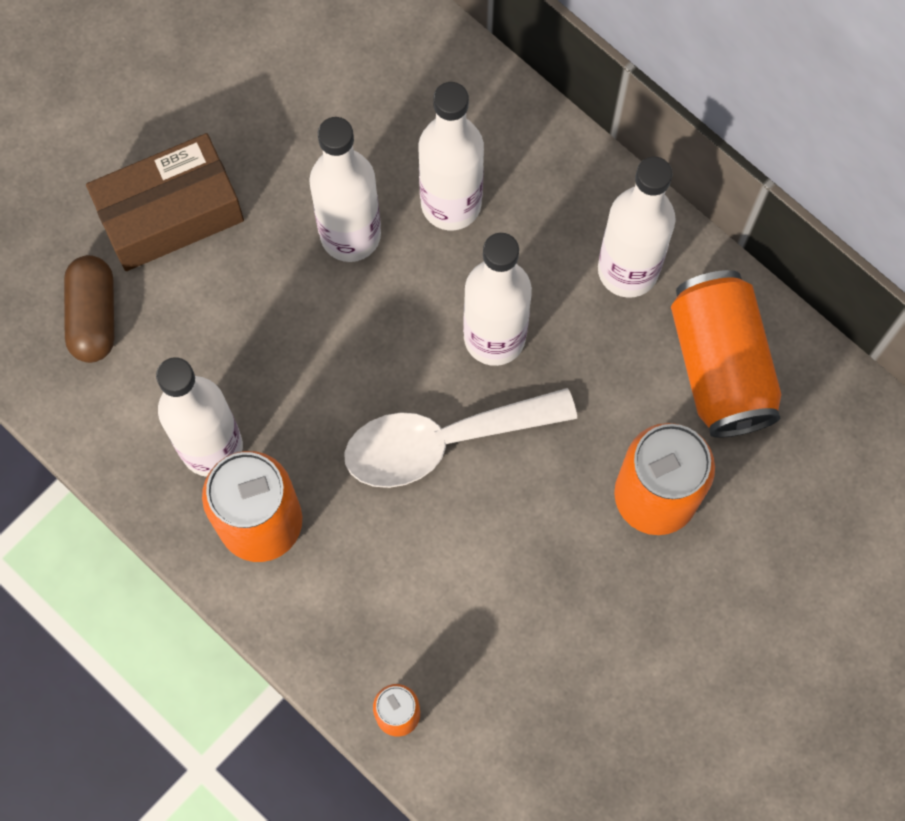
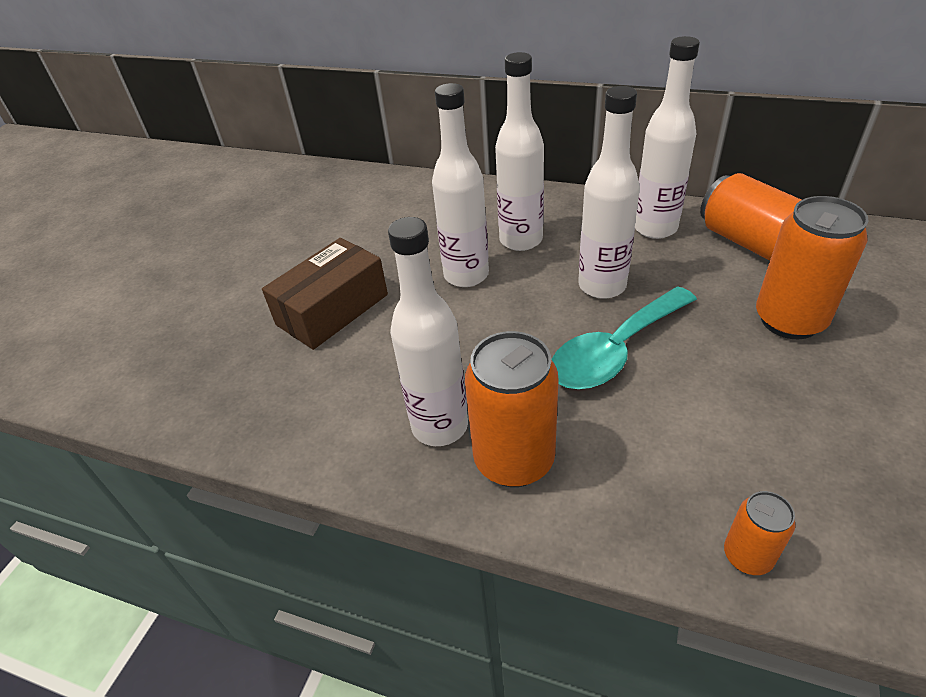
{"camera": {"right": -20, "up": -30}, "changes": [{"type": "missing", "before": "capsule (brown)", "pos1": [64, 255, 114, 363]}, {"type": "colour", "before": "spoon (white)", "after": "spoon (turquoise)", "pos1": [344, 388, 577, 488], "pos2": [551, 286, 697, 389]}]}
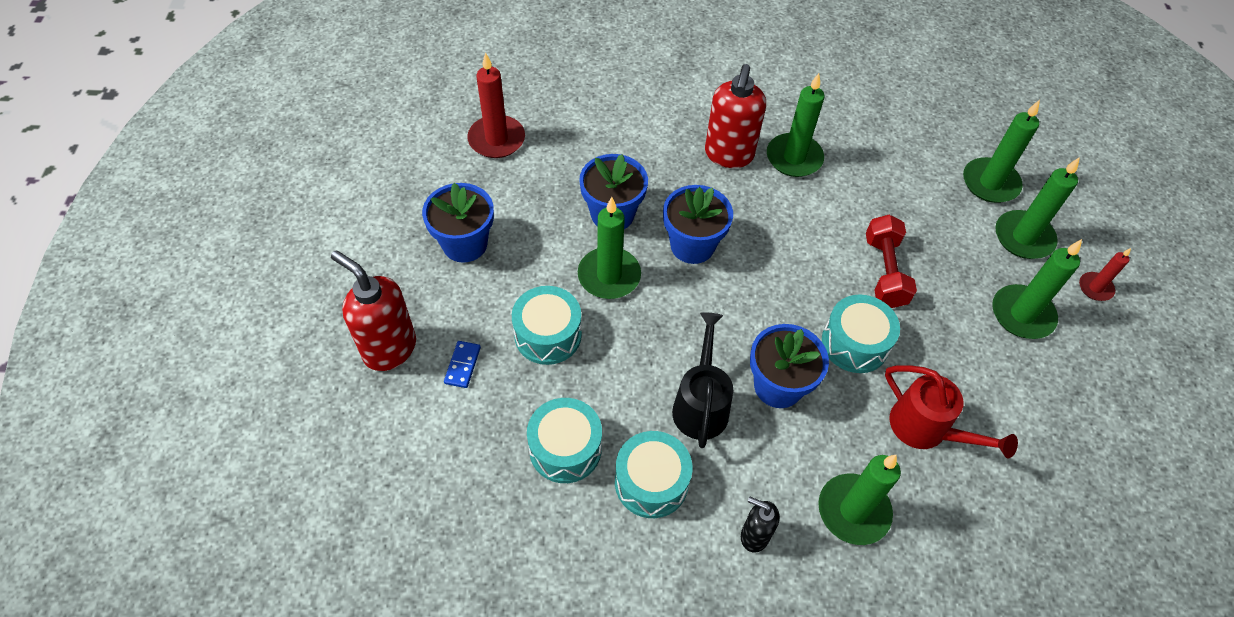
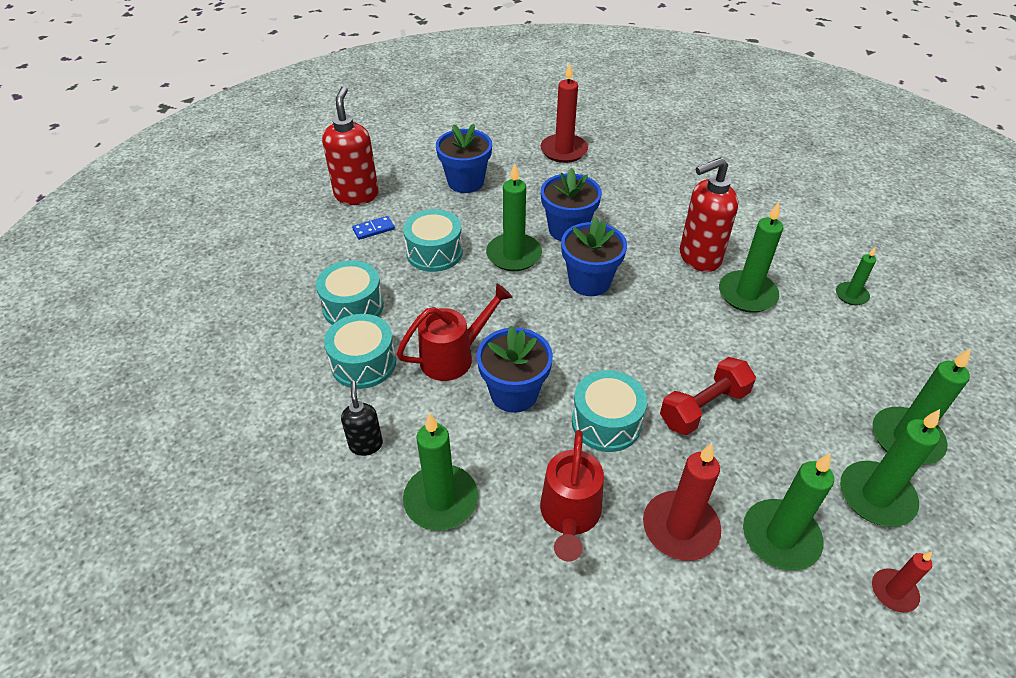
{"camera": {"right": 55, "up": -10}, "changes": [{"type": "colour", "before": "watering can (ebony)", "after": "watering can (scarlet)", "pos1": [672, 312, 733, 448], "pos2": [397, 283, 513, 381]}, {"type": "appeared", "after": "wax candle (emerald)", "pos2": [836, 247, 876, 305]}, {"type": "appeared", "after": "wax candle (scarlet)", "pos2": [643, 443, 721, 561]}]}
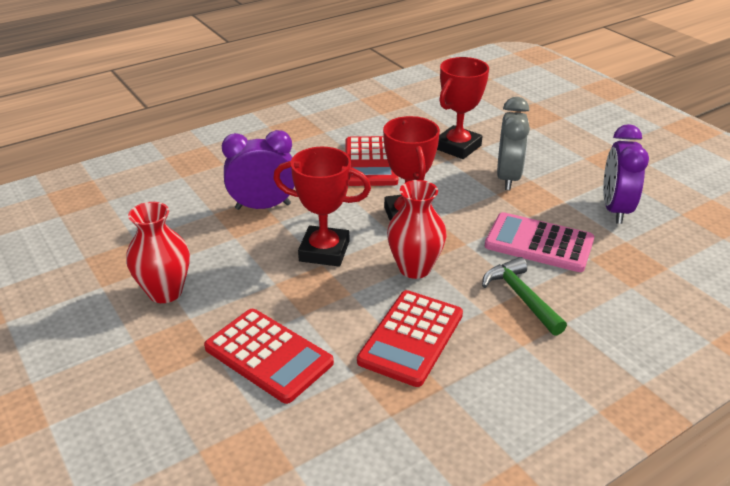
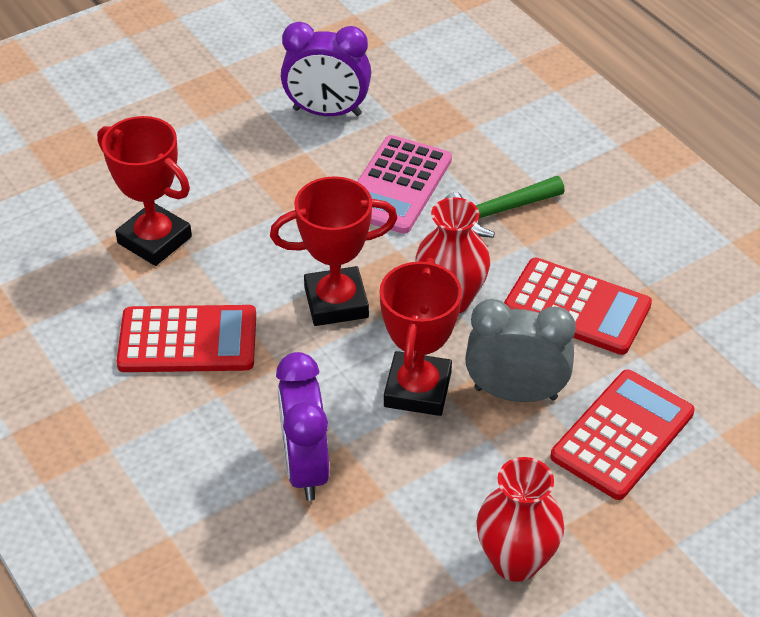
{"camera": {"right": -90, "up": 10}, "changes": [{"type": "relocated", "before": "clock (gray)", "pos1": [497, 97, 530, 190], "pos2": [465, 299, 576, 402]}]}
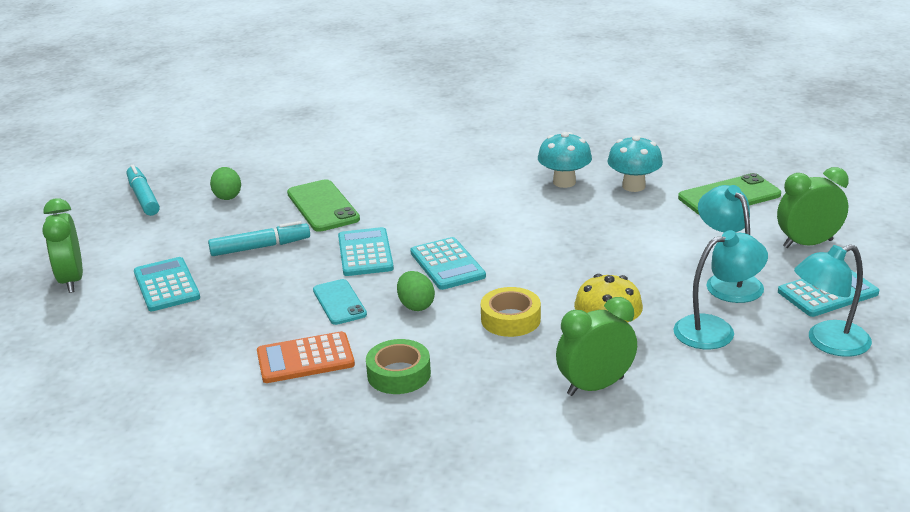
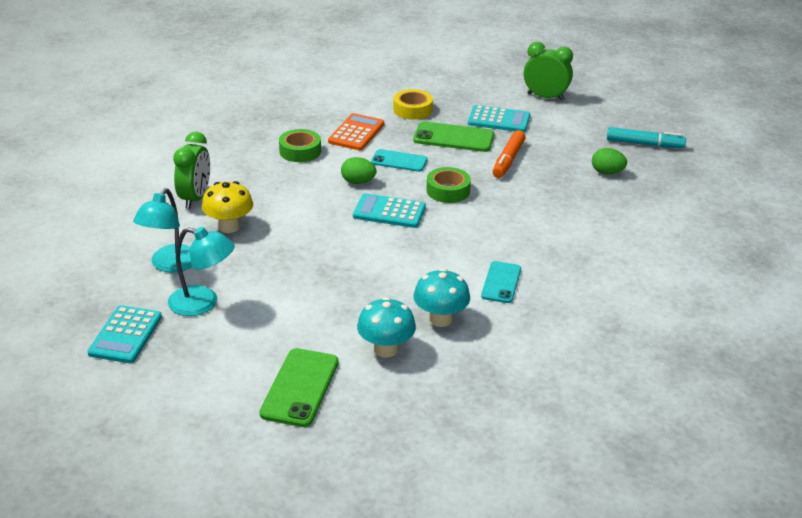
{"camera": {"right": 125, "up": 5}, "changes": [{"type": "missing", "before": "clock (emerald)", "pos1": [777, 167, 849, 248]}, {"type": "relocated", "before": "mobile phone (emerald)", "pos1": [287, 179, 360, 232], "pos2": [413, 121, 494, 152]}, {"type": "colour", "before": "felt pen (turquoise)", "after": "felt pen (orange-coloured)", "pos1": [208, 221, 310, 256], "pos2": [492, 130, 526, 178]}, {"type": "exchanged", "before": "pocket calculator (turquoise)", "after": "roll of tape (emerald)", "pos1": [338, 227, 394, 276], "pos2": [426, 167, 471, 203]}, {"type": "missing", "before": "lamp (turquoise)", "pos1": [794, 245, 872, 357]}, {"type": "relocated", "before": "roll of tape (golden)", "pos1": [481, 287, 541, 337], "pos2": [393, 89, 433, 120]}, {"type": "appeared", "after": "mobile phone (turquoise)", "pos2": [481, 261, 521, 303]}]}
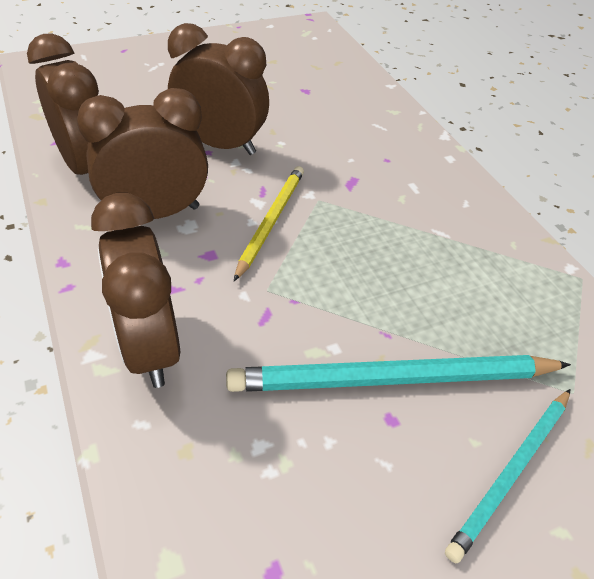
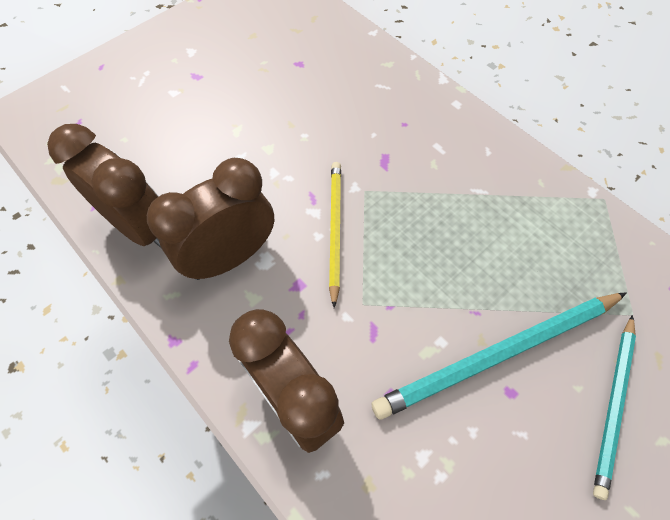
{"camera": {"right": -15, "up": 15}, "changes": [{"type": "missing", "before": "clock (brown)", "pos1": [168, 23, 269, 155]}]}
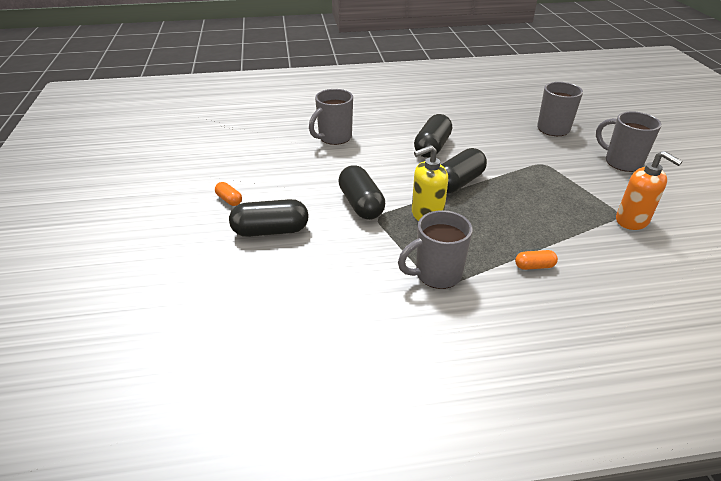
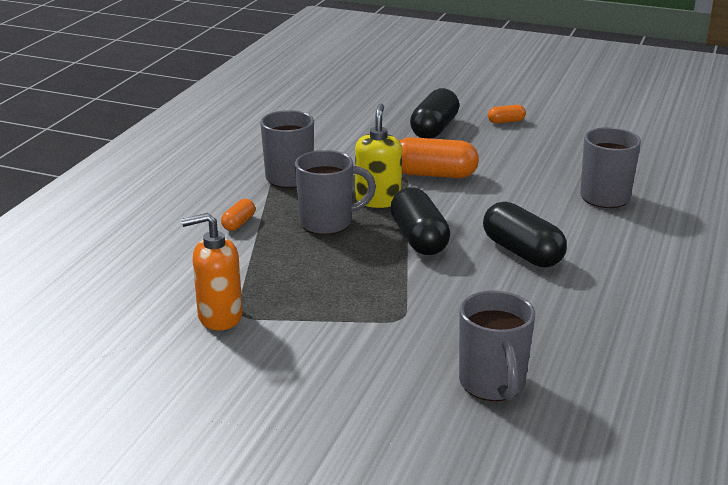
{"camera": {"right": 120, "up": -10}, "changes": [{"type": "relocated", "before": "coffee mug (gray)", "pos1": [596, 112, 662, 172], "pos2": [295, 150, 376, 235]}, {"type": "colour", "before": "capsule (ebony)", "after": "capsule (orange-coloured)", "pos1": [338, 165, 385, 220], "pos2": [399, 137, 479, 178]}]}
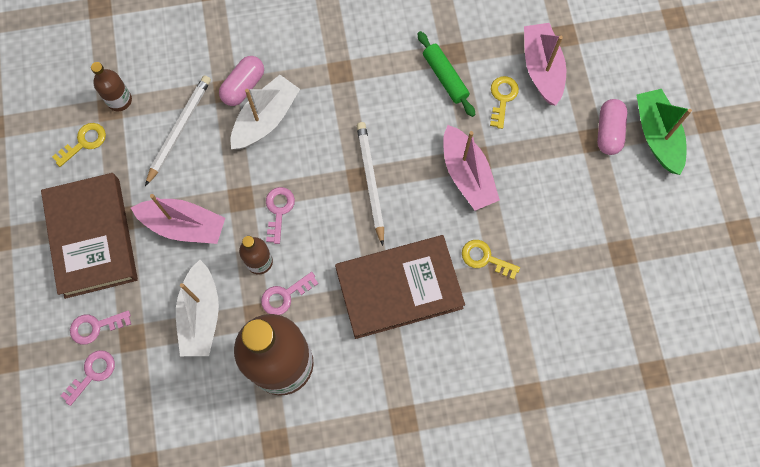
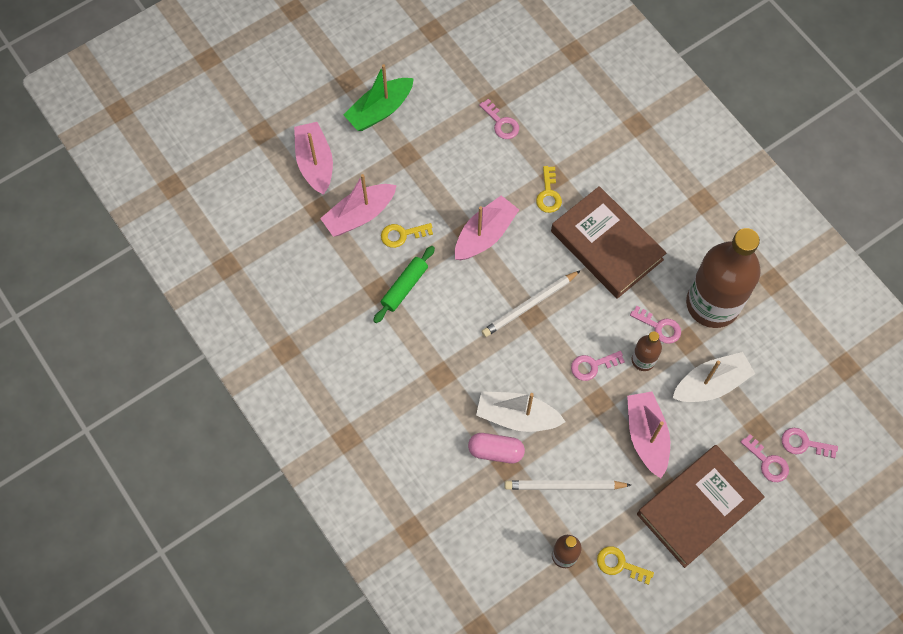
{"camera": {"right": -115, "up": -5}, "changes": [{"type": "missing", "before": "capsule (rosy)", "pos1": [597, 99, 627, 155]}, {"type": "appeared", "after": "key (rosy)", "pos2": [479, 99, 519, 139]}, {"type": "appeared", "after": "toy boat (rosy)", "pos2": [294, 122, 333, 195]}]}
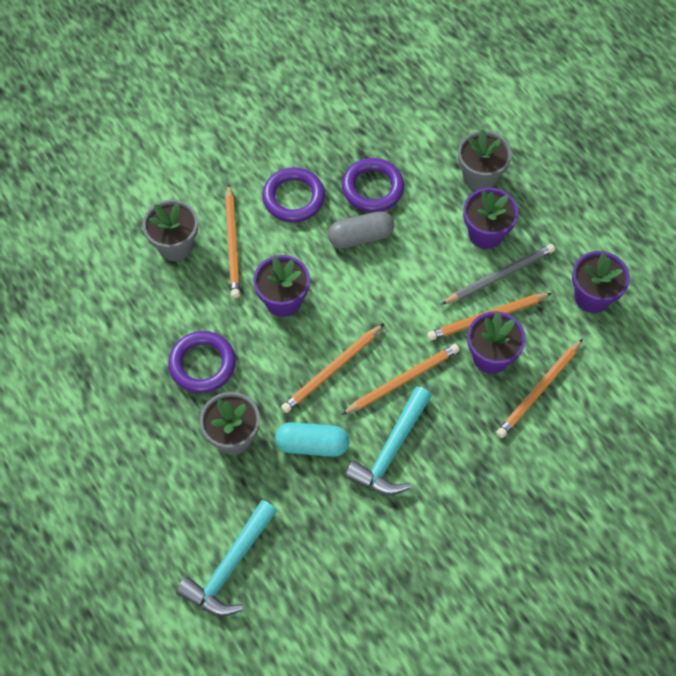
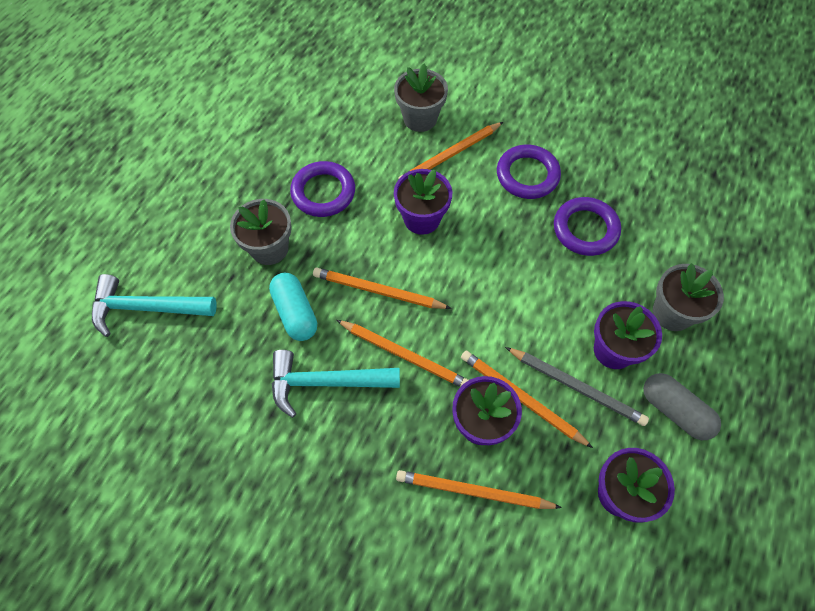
{"camera": {"right": 60, "up": 0}, "changes": [{"type": "relocated", "before": "capsule (gray)", "pos1": [328, 211, 394, 249], "pos2": [643, 373, 721, 440]}]}
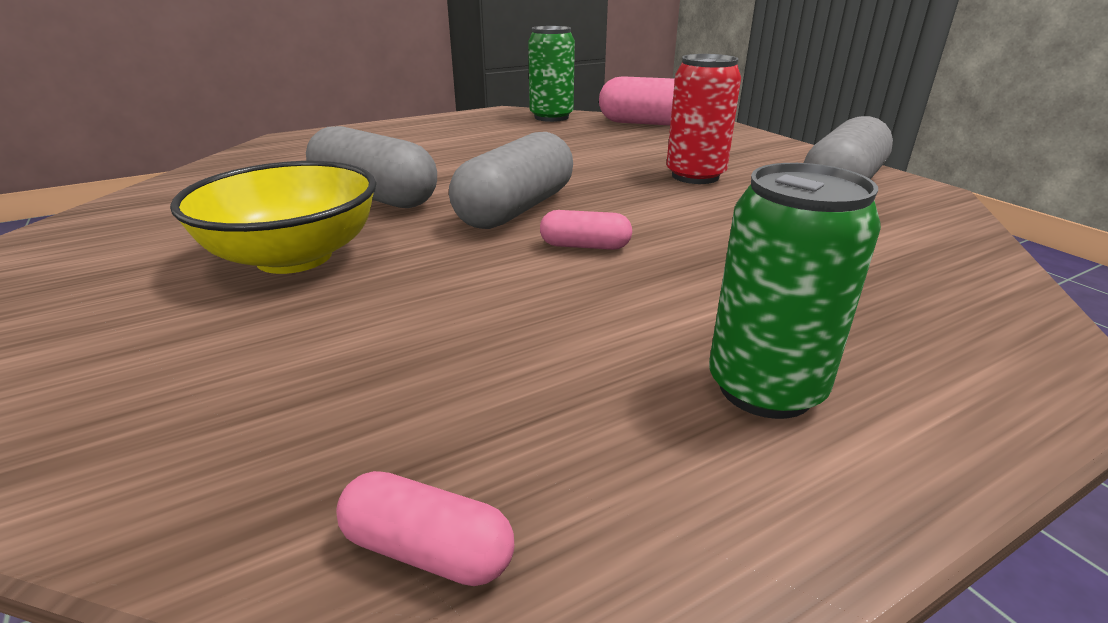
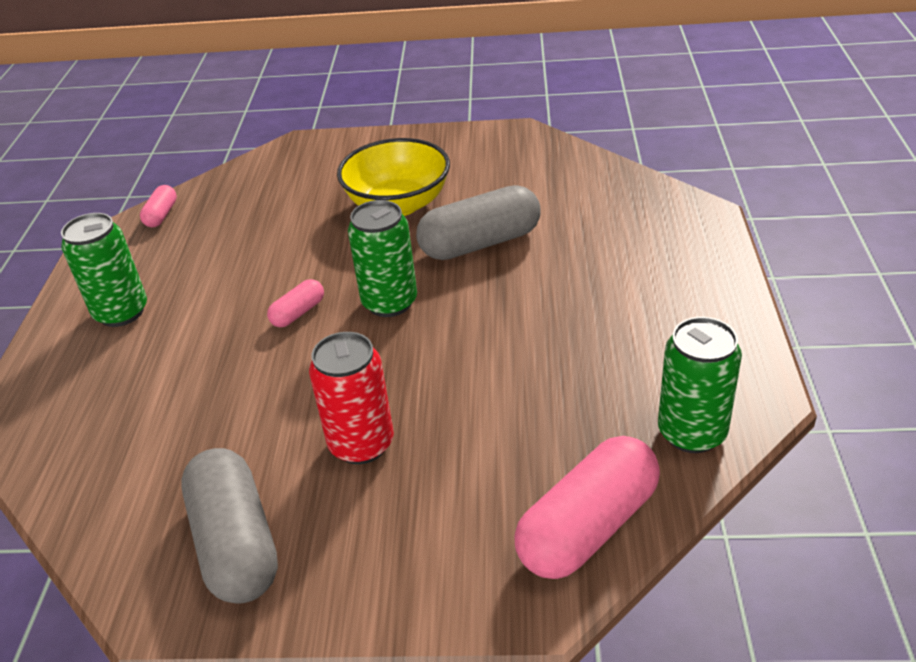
{"camera": {"right": 125, "up": 10}, "changes": [{"type": "exchanged", "before": "capsule (gray)", "after": "tin (emerald)", "pos1": [449, 132, 573, 229], "pos2": [348, 200, 417, 317]}, {"type": "spun", "before": "capsule (rosy)", "pos1": [336, 471, 514, 586], "pos2": [140, 185, 177, 227], "turn": -45}]}
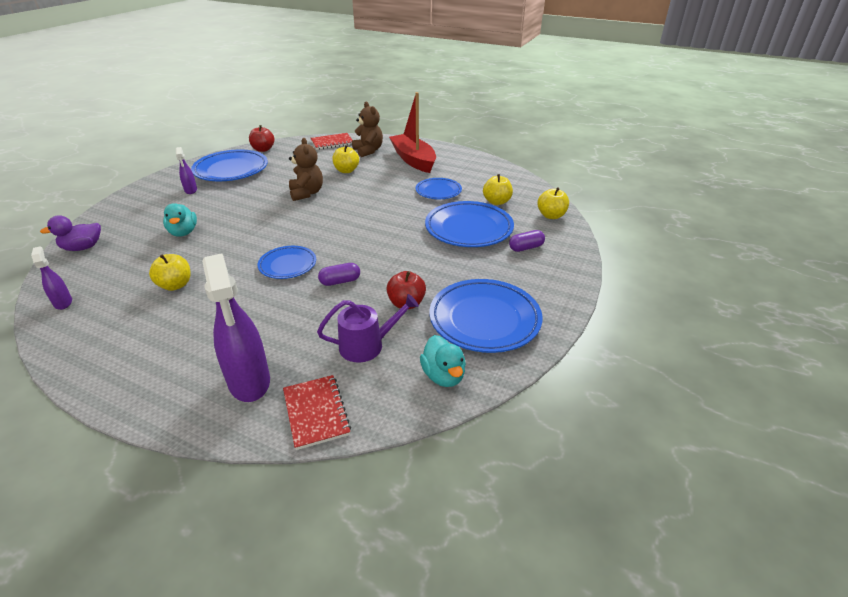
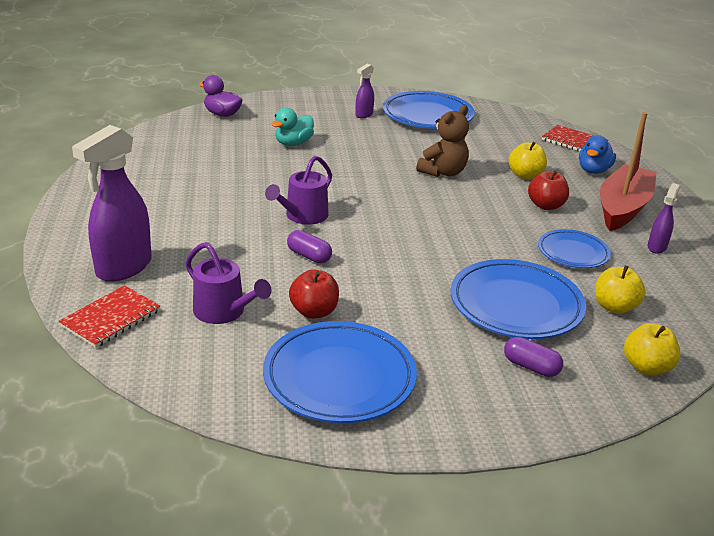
{"camera": {"right": 55, "up": -5}, "changes": [{"type": "exchanged", "before": "stuffed bear (brown)", "after": "duck (royal blue)", "pos1": [352, 102, 383, 157], "pos2": [579, 135, 616, 174]}, {"type": "relocated", "before": "apple fruit (scarlet)", "pos1": [249, 125, 274, 152], "pos2": [528, 170, 569, 210]}, {"type": "relocated", "before": "sprayer (violet)", "pos1": [31, 246, 72, 310], "pos2": [648, 183, 680, 254]}, {"type": "exchanged", "before": "dinner plate (royal blue)", "after": "watering can (violet)", "pos1": [258, 246, 316, 279], "pos2": [265, 155, 332, 225]}, {"type": "missing", "before": "apple fruit (golden)", "pos1": [149, 254, 191, 291]}, {"type": "missing", "before": "duck (turquoise)", "pos1": [420, 335, 466, 387]}]}
